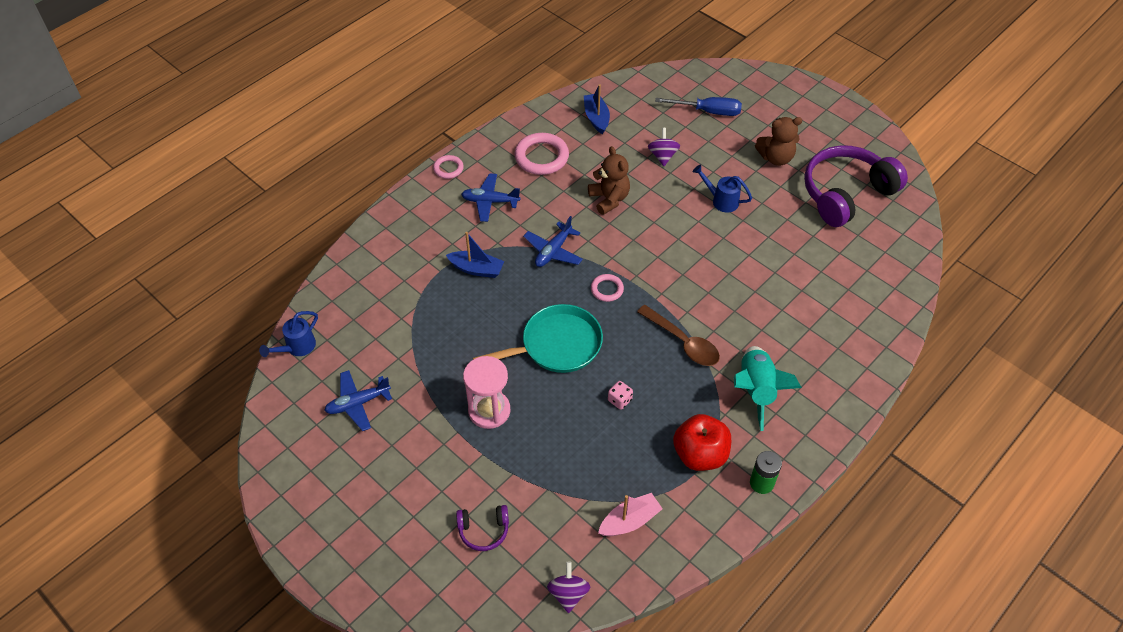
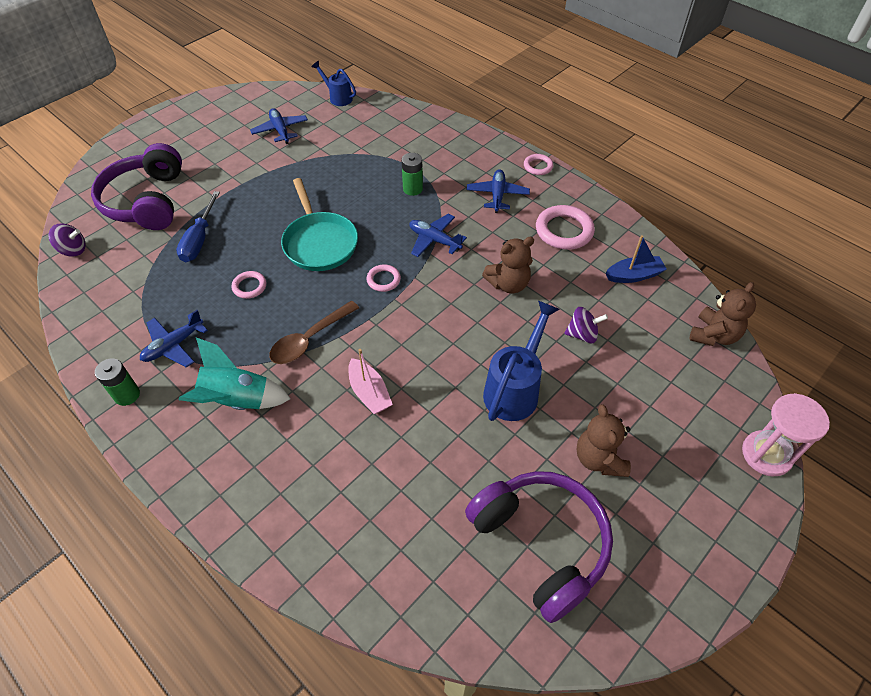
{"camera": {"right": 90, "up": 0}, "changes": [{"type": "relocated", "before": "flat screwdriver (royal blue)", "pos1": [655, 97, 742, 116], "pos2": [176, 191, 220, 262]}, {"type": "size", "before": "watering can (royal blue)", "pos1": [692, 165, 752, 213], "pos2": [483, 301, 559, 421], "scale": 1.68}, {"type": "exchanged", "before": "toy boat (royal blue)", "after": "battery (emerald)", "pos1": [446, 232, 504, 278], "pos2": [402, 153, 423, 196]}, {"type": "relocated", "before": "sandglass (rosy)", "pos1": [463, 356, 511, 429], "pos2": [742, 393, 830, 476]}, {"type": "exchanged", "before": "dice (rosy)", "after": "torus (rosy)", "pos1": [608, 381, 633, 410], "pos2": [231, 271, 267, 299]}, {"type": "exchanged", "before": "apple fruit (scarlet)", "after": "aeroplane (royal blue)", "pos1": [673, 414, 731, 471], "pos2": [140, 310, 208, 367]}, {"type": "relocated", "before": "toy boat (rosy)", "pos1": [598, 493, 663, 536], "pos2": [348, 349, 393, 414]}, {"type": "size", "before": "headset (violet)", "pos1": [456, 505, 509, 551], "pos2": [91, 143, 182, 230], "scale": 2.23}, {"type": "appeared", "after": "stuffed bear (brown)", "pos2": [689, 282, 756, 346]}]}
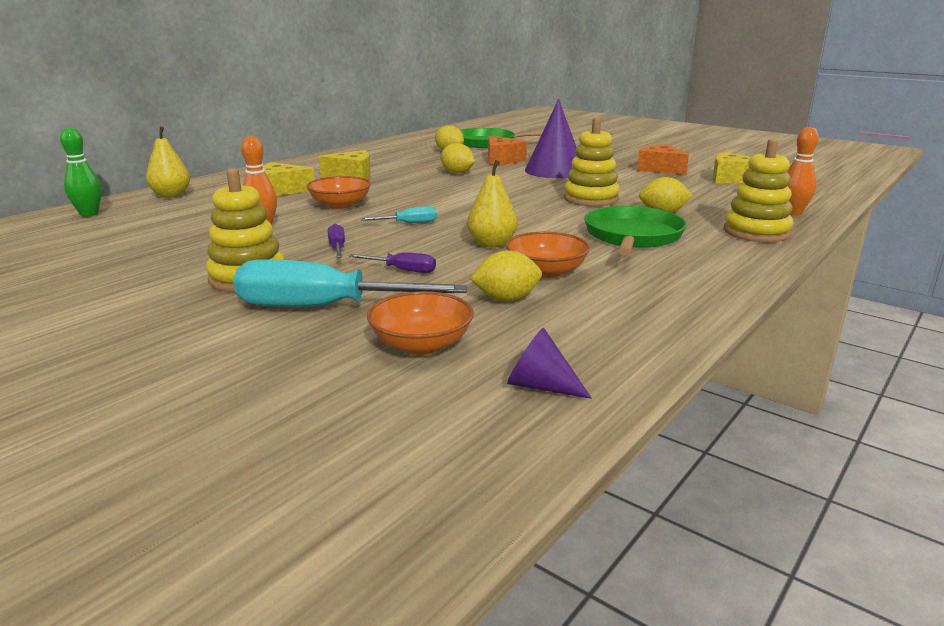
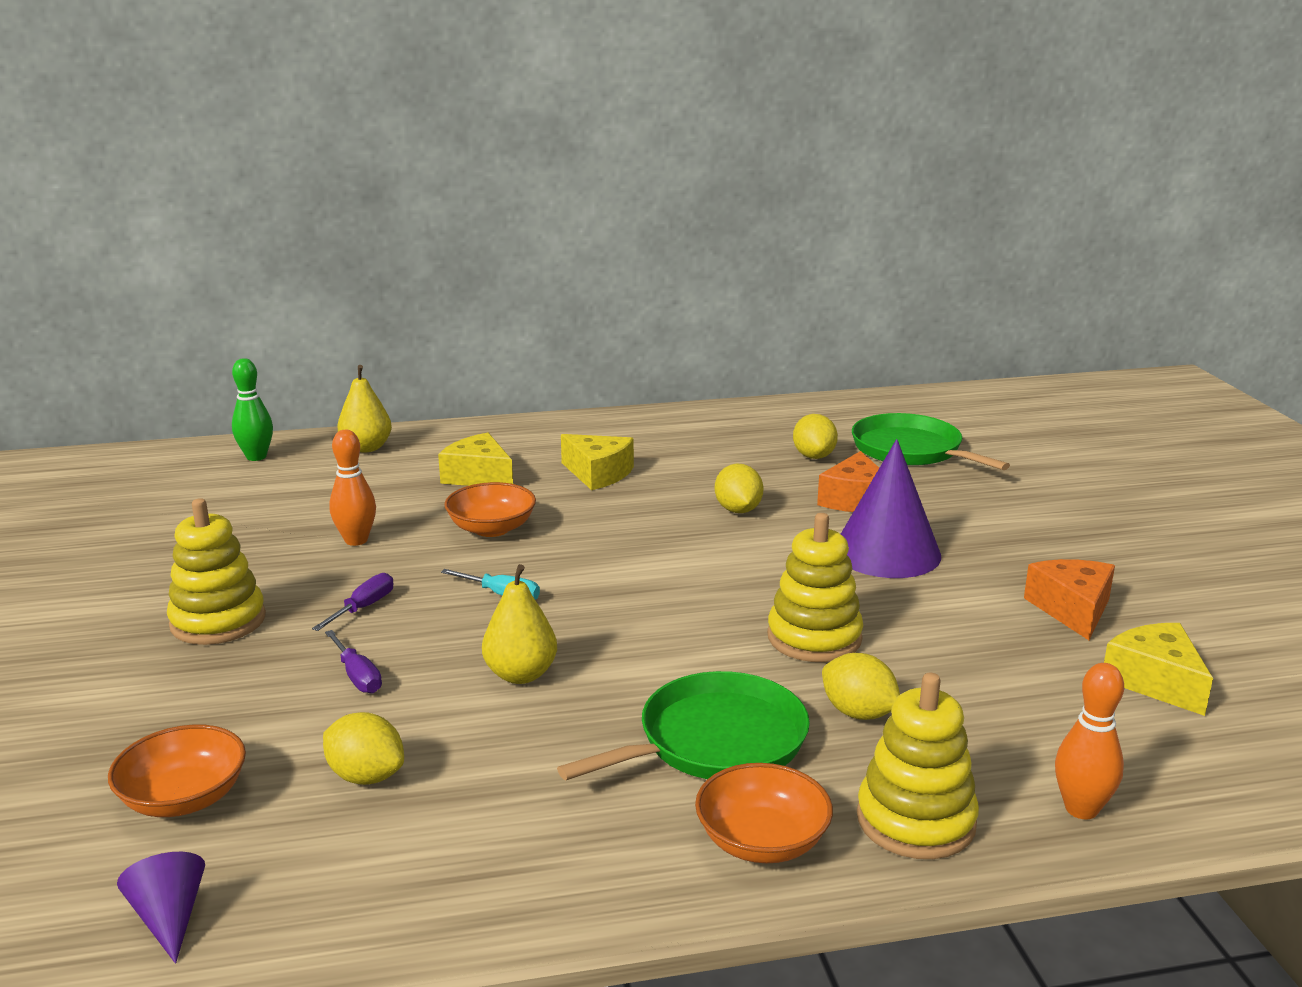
{"camera": {"right": 40, "up": 0}, "changes": [{"type": "relocated", "before": "bowl (orange-coloured)", "pos1": [506, 232, 590, 278], "pos2": [695, 763, 833, 863]}, {"type": "missing", "before": "flat screwdriver (turquoise)", "pos1": [233, 259, 467, 307]}]}
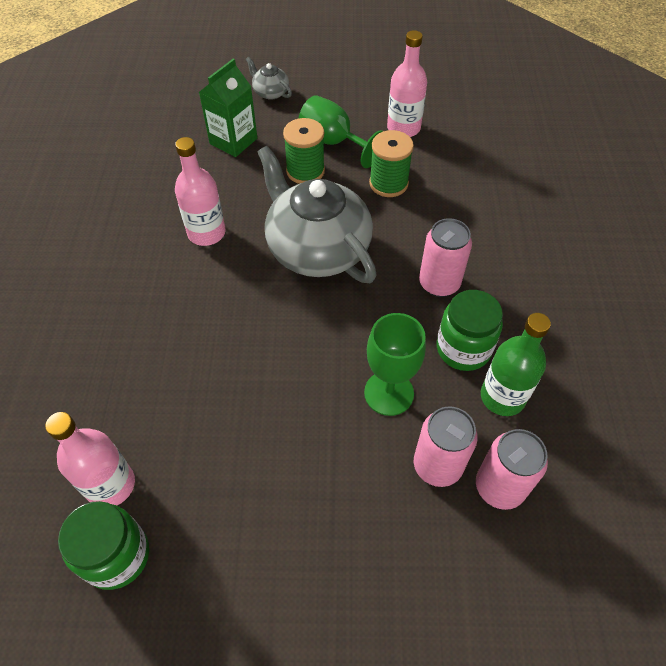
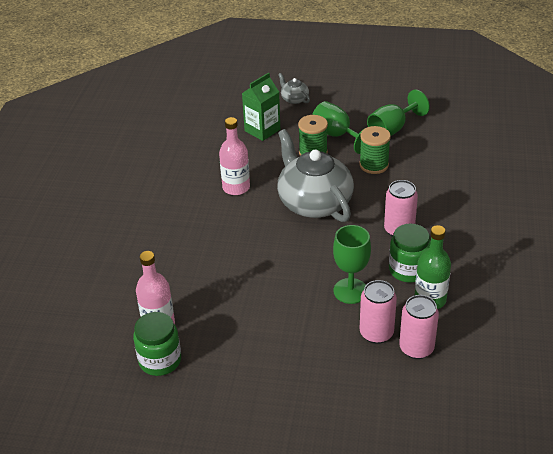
{"camera": {"right": 10, "up": -15}, "changes": [{"type": "exchanged", "before": "drink bottle (rosy)", "after": "wine glass (emerald)", "pos1": [387, 30, 427, 137], "pos2": [367, 89, 430, 136]}]}
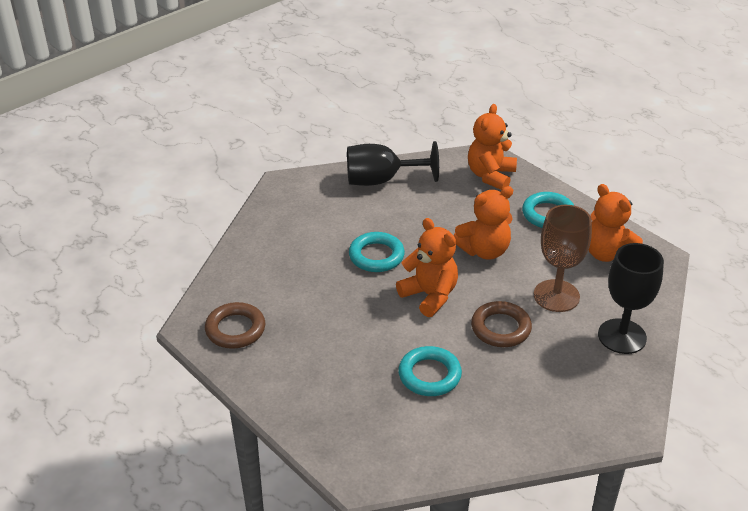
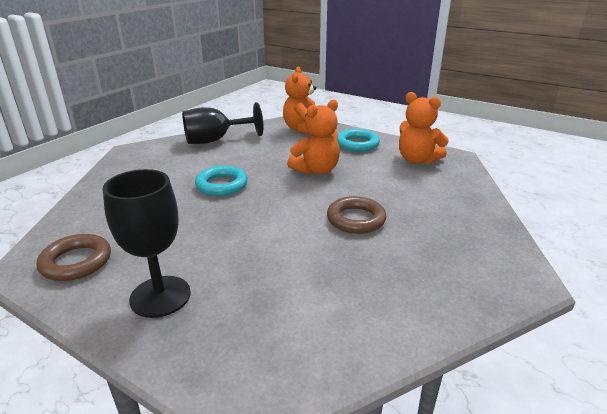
{"camera": {"right": -15, "up": -10}, "changes": [{"type": "missing", "before": "wine glass (brown)", "pos1": [534, 205, 592, 312]}, {"type": "missing", "before": "stuffed bear (orange-coloured)", "pos1": [396, 218, 458, 317]}, {"type": "relocated", "before": "wine glass (ebony)", "pos1": [598, 243, 664, 354], "pos2": [103, 169, 191, 318]}, {"type": "missing", "before": "torus (turquoise)", "pos1": [399, 346, 462, 396]}]}
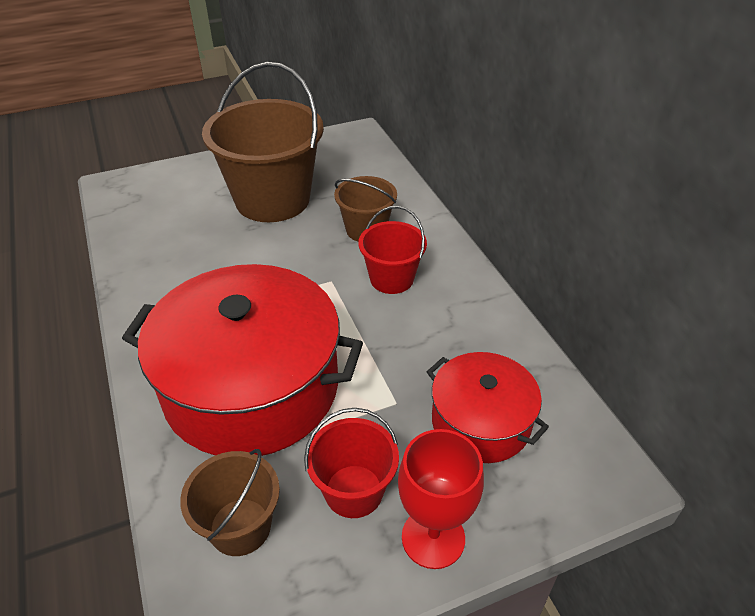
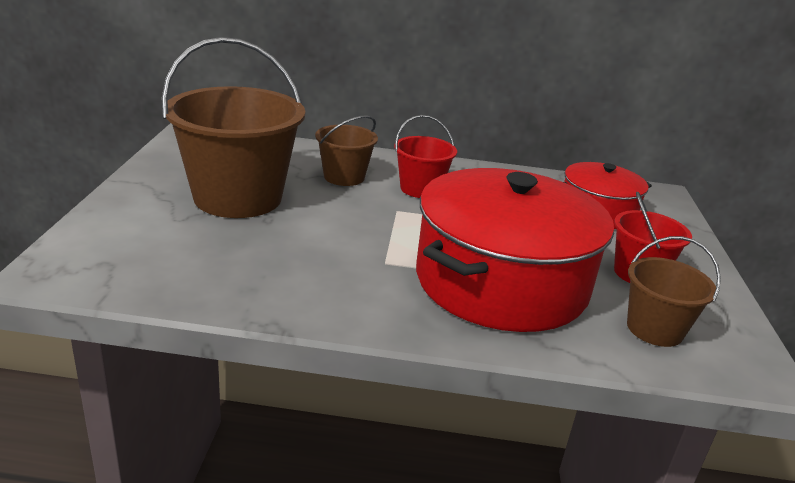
{"camera": {"right": -65, "up": -15}, "changes": [{"type": "missing", "before": "wine glass (scarlet)", "pos1": [398, 429, 484, 569]}]}
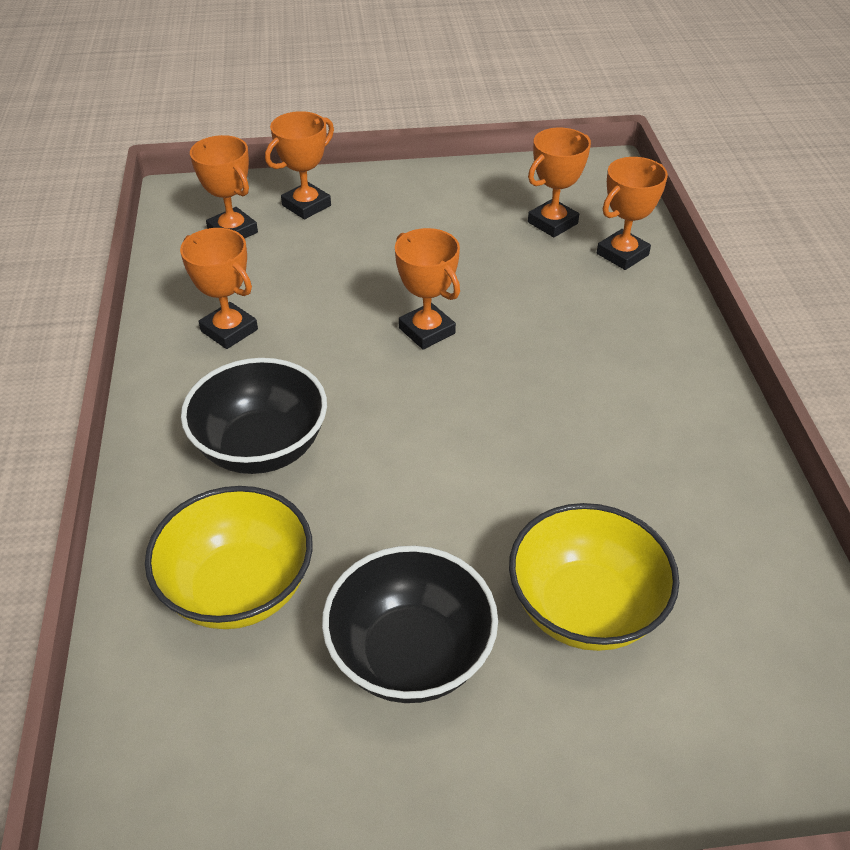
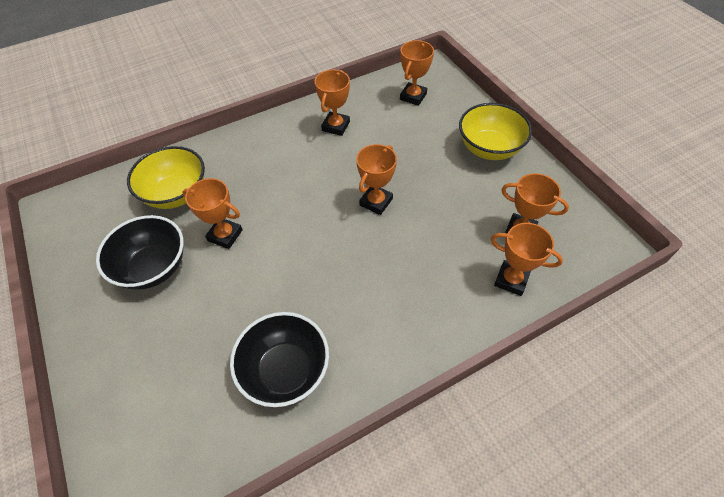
{"camera": {"right": 70, "up": 10}, "changes": [{"type": "relocated", "before": "prize cup (orange-coloured)", "pos1": [265, 111, 334, 219], "pos2": [182, 178, 243, 249]}, {"type": "relocated", "before": "bowl (ebony)", "pos1": [181, 358, 327, 474], "pos2": [230, 312, 329, 407]}, {"type": "relocated", "before": "bowl (golden)", "pos1": [509, 503, 679, 651], "pos2": [459, 103, 532, 160]}]}
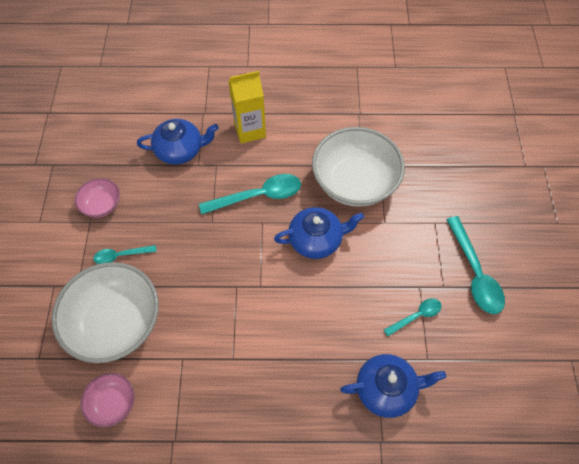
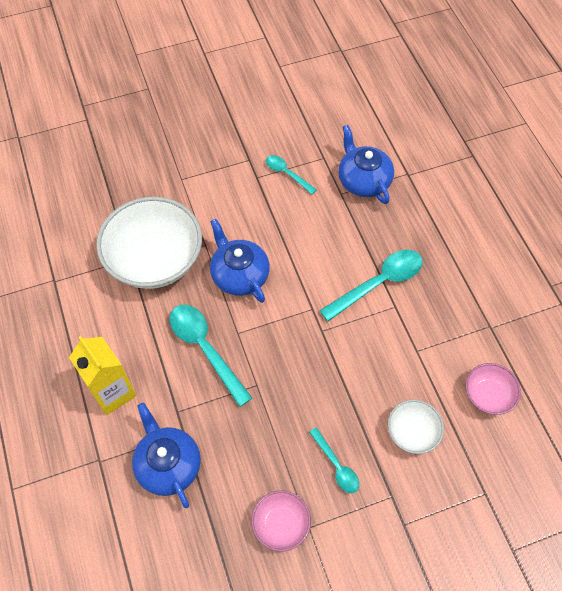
{"camera": {"right": -110, "up": 0}, "changes": [{"type": "relocated", "before": "spoon (turquoise)", "pos1": [446, 216, 505, 314], "pos2": [319, 250, 423, 321]}, {"type": "size", "before": "bowl (white)", "pos1": [52, 262, 159, 363], "pos2": [388, 400, 444, 454], "scale": 0.48}]}
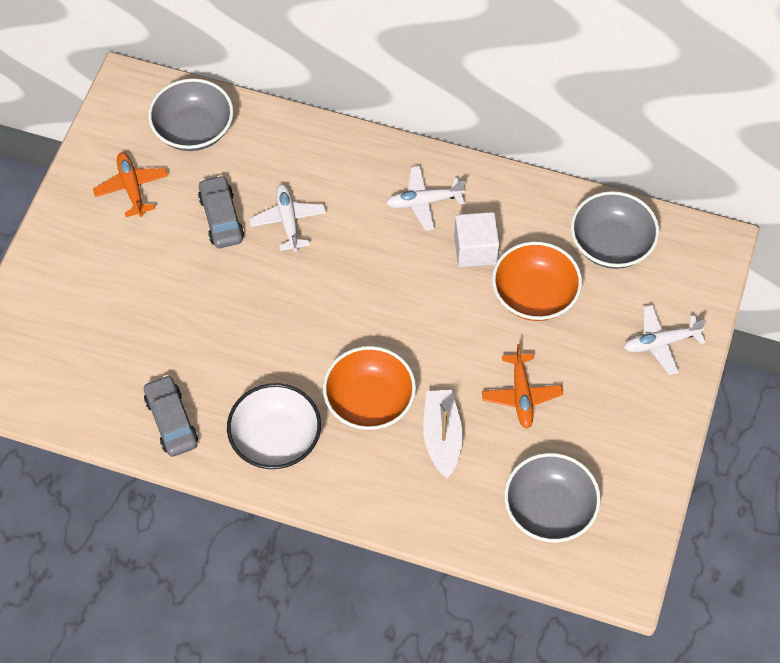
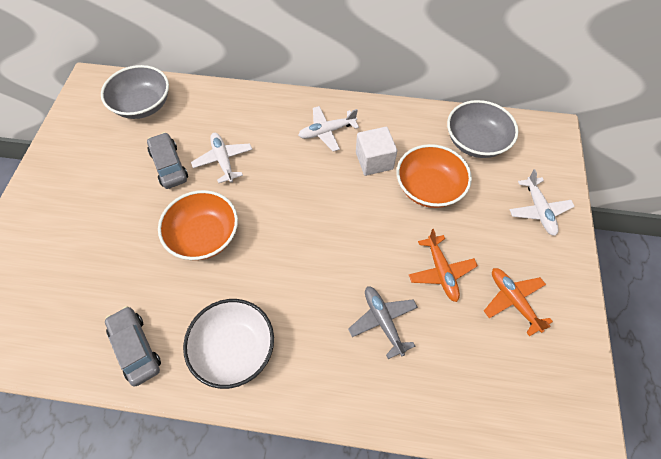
{"camera": {"right": -10, "up": 0}, "changes": [{"type": "relocated", "before": "aeroplane (orange-coloured)", "pos1": [93, 152, 168, 217], "pos2": [484, 268, 553, 337]}, {"type": "spun", "before": "aeroplane (white)", "pos1": [624, 305, 706, 375], "pos2": [509, 169, 575, 236], "turn": -75}, {"type": "relocated", "before": "bowl (orange-coloured)", "pos1": [323, 346, 416, 430], "pos2": [158, 190, 238, 260]}, {"type": "exchanged", "before": "toy boat (white)", "after": "aeroplane (gray)", "pos1": [423, 390, 463, 478], "pos2": [348, 286, 418, 359]}, {"type": "missing", "before": "bowl (gray)", "pos1": [504, 453, 601, 543]}]}
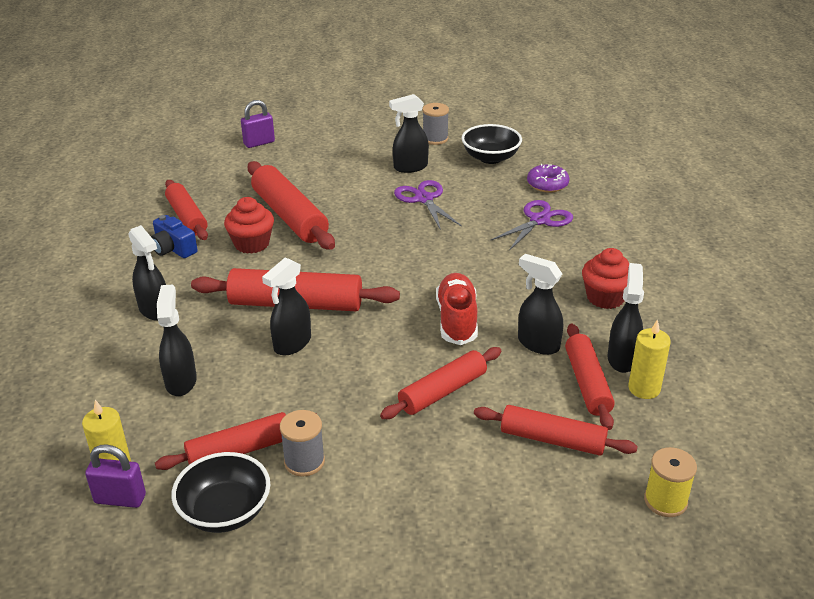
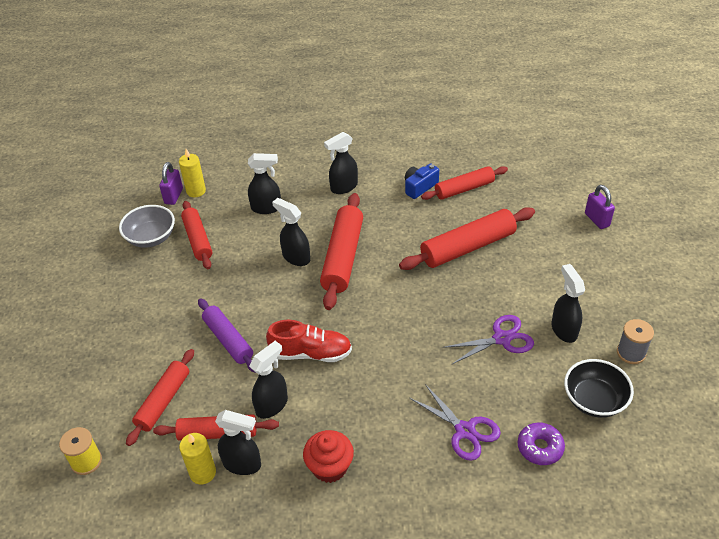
{"camera": {"right": 95, "up": 10}, "changes": [{"type": "missing", "before": "muffin (scarlet)", "pos1": [224, 197, 274, 254]}, {"type": "colour", "before": "pastry roller (scarlet)", "after": "pastry roller (violet)", "pos1": [380, 347, 501, 419], "pos2": [198, 298, 256, 373]}, {"type": "missing", "before": "reel of thread (gray)", "pos1": [280, 410, 325, 477]}, {"type": "colour", "before": "bowl (ebony)", "after": "bowl (gray)", "pos1": [171, 452, 270, 533], "pos2": [119, 205, 175, 248]}]}
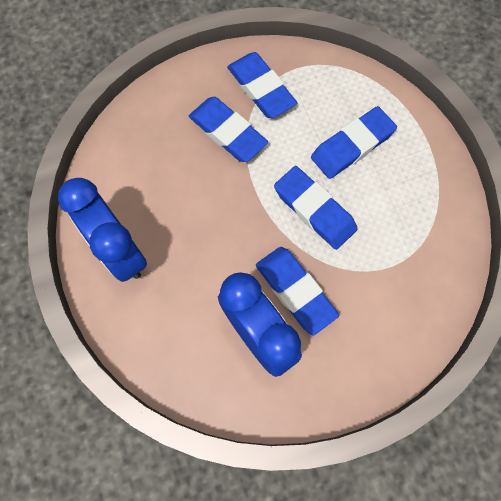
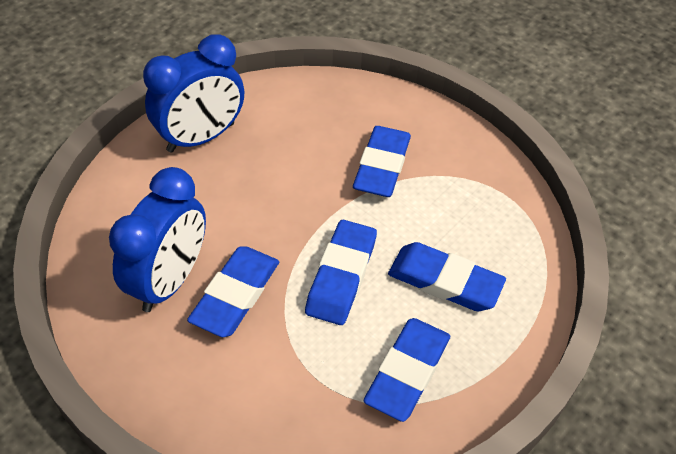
{"camera": {"right": 60, "up": -20}, "changes": [{"type": "relocated", "before": "gum eraser (royal blue)", "pos1": [227, 52, 297, 118], "pos2": [364, 318, 450, 422]}, {"type": "spun", "before": "clock (royal blue)", "pos1": [58, 178, 147, 282], "pos2": [143, 34, 244, 153], "turn": -150}]}
